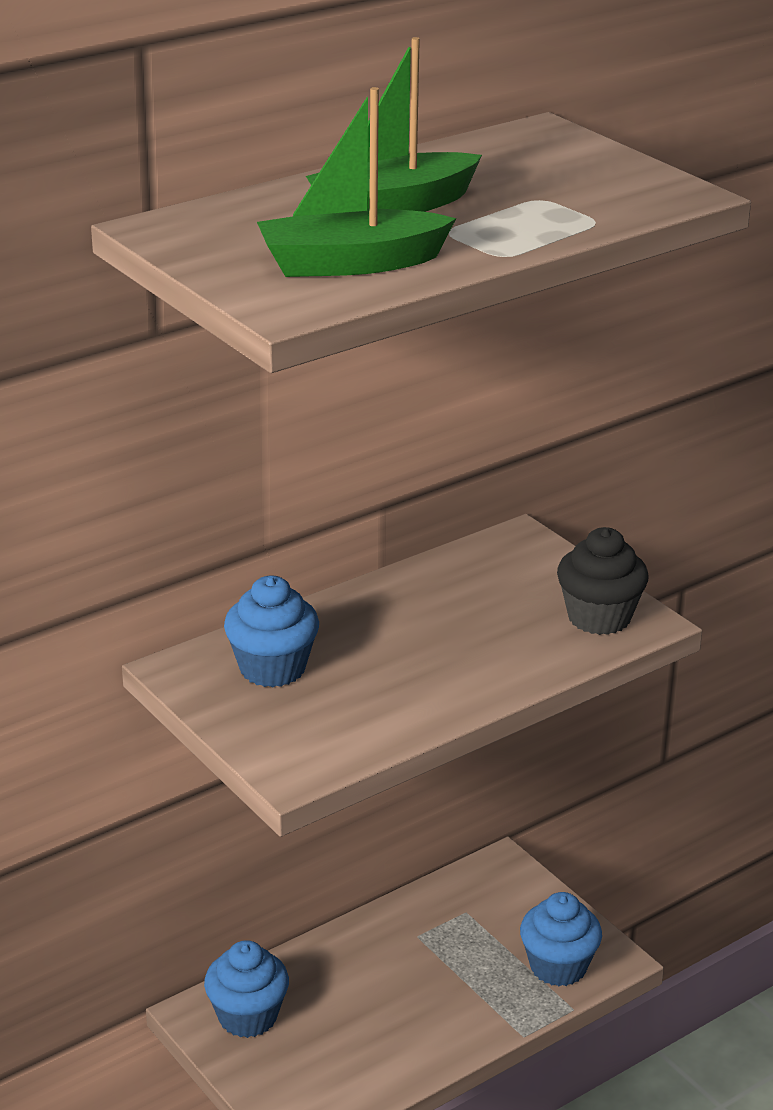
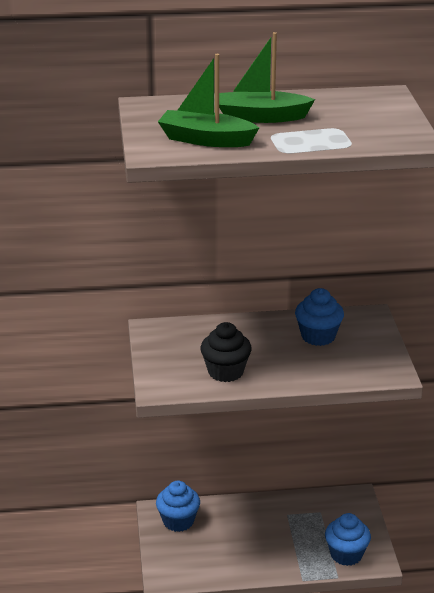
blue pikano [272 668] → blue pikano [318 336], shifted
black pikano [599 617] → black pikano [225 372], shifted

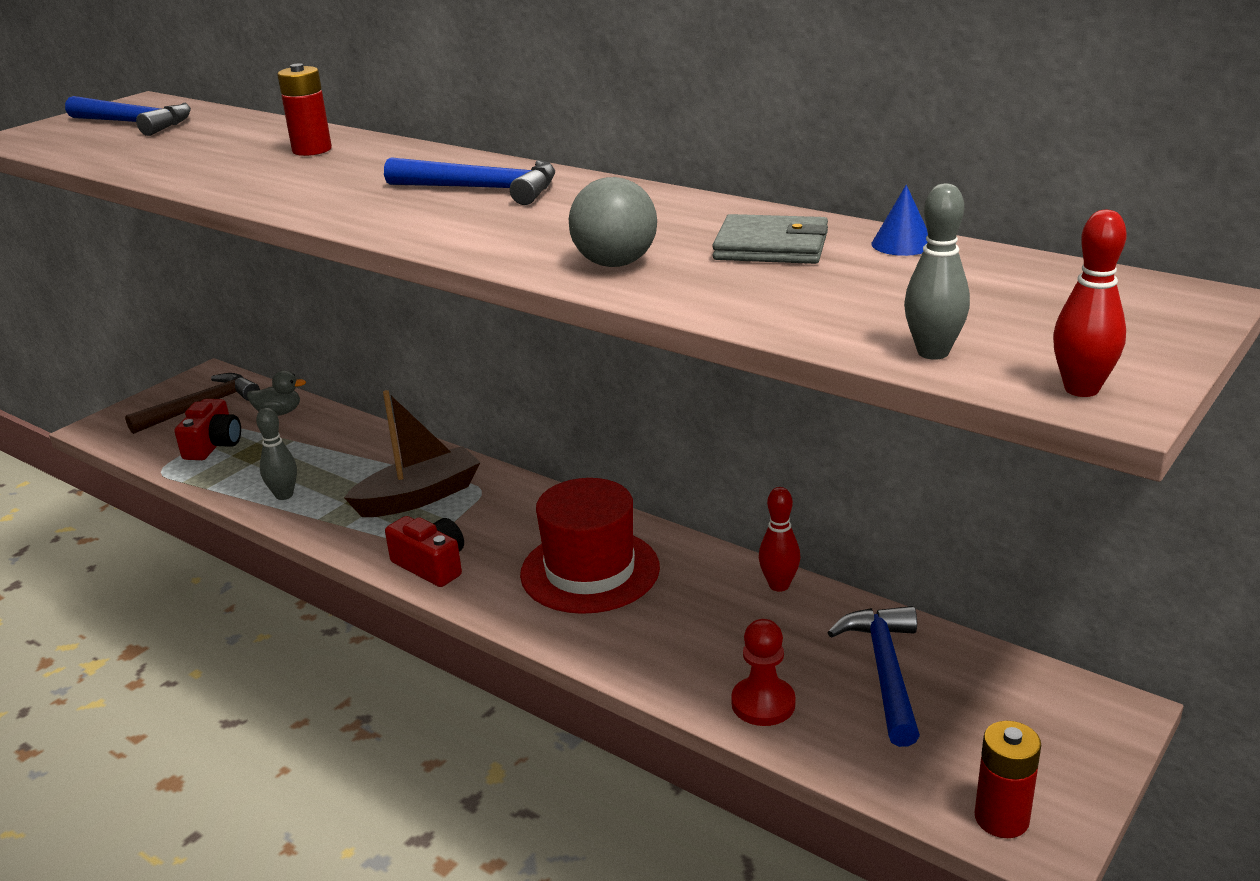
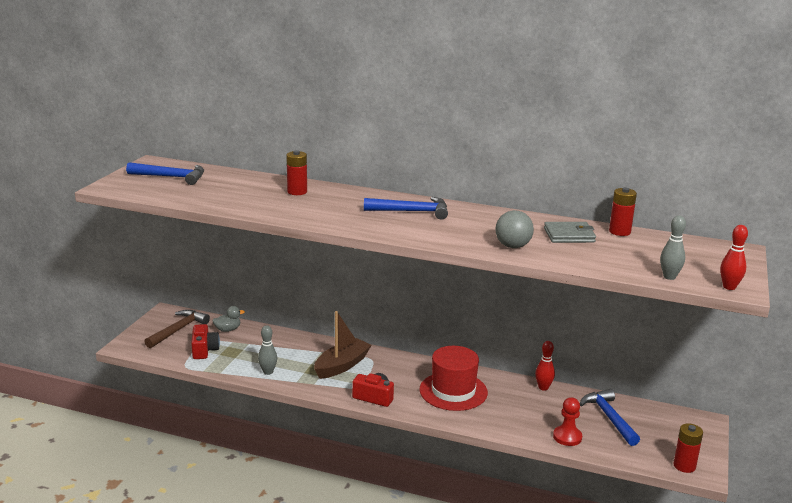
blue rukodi [902 244] → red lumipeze [619 232]

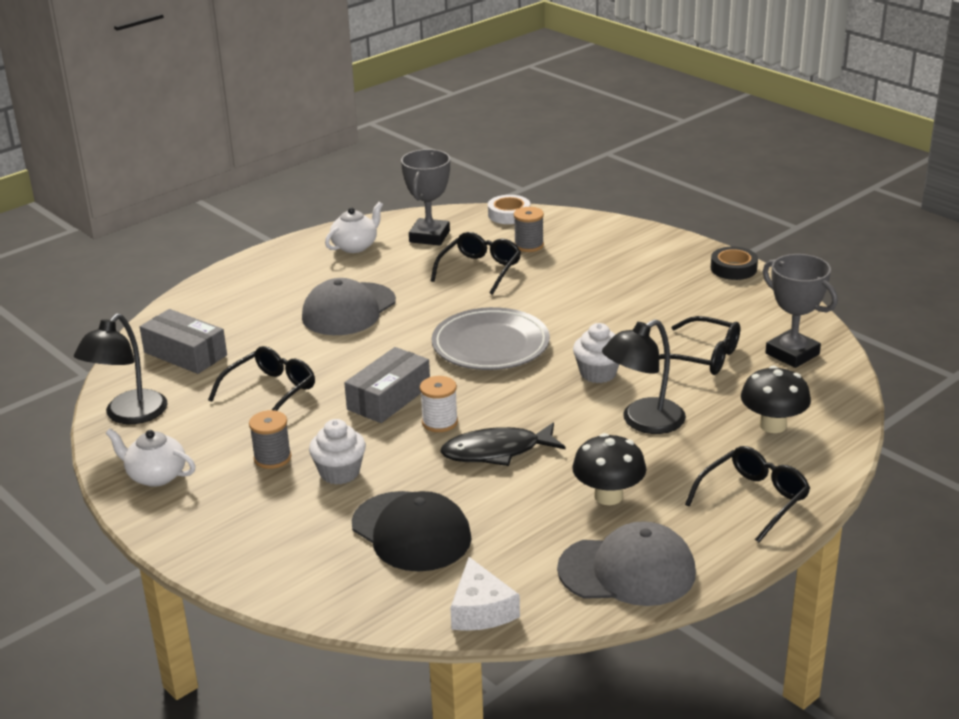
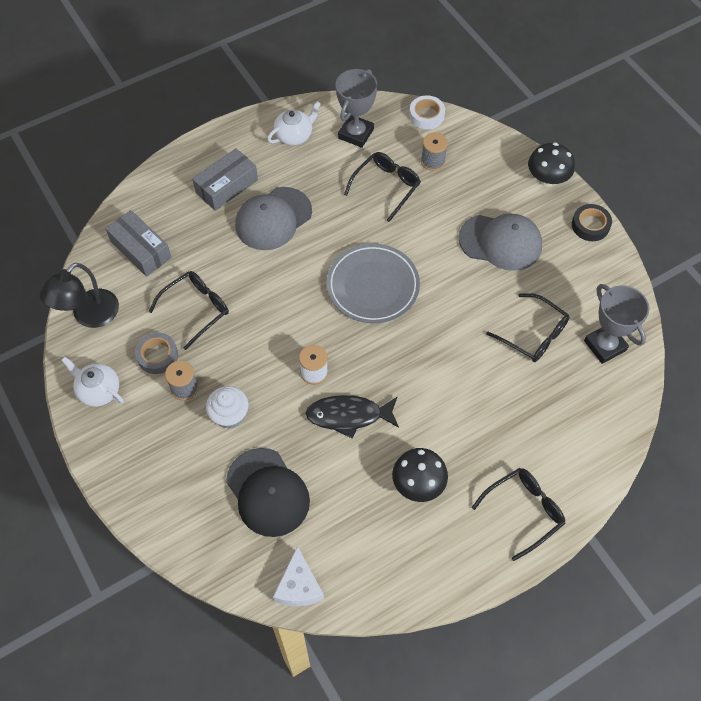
white pikano [598 373] → -
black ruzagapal [643 422] → -
- → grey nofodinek [157 355]
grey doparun [389 398] → grey doparun [226 186], shifted
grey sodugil [627 571] → grey sodugil [500 242], shifted
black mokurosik [772 425] → black mokurosik [547 179], shifted

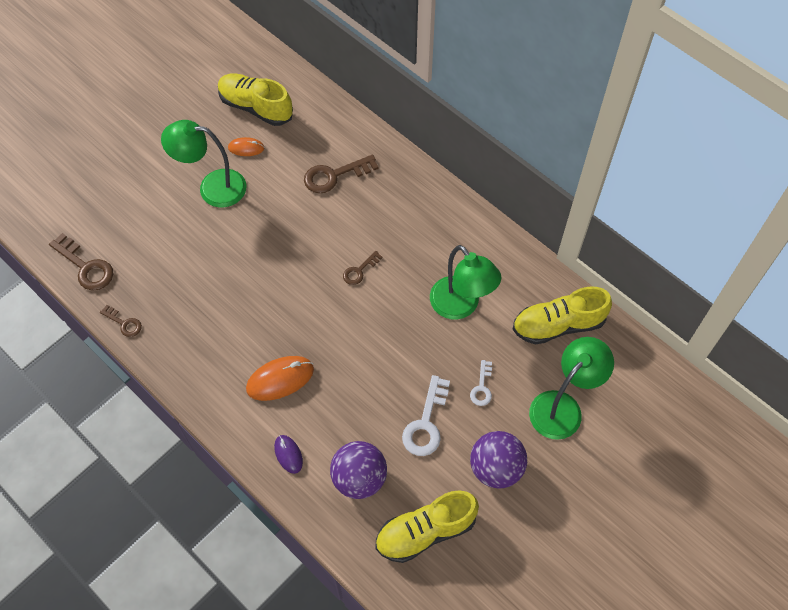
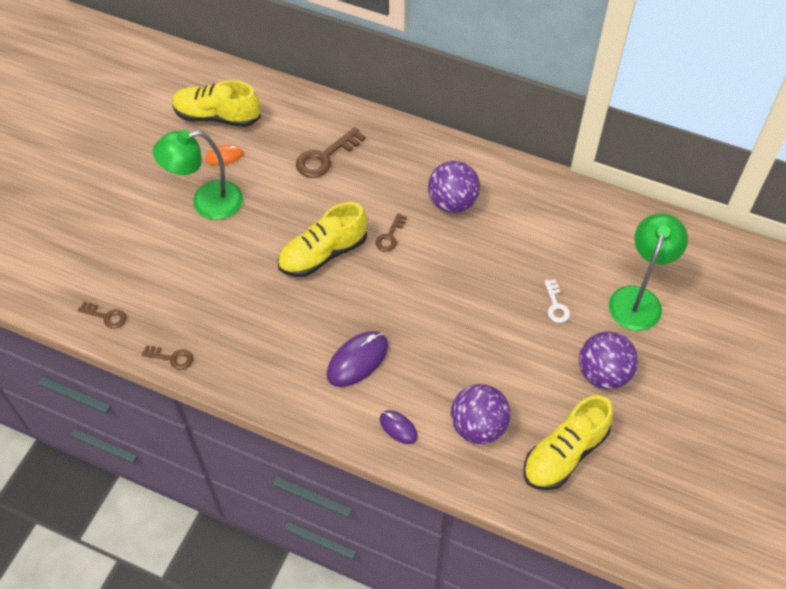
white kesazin [426 423] → -
green ruzagapal [461 306] → -
- → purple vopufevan [452 202]
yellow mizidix [558 325] → yellow mizidix [323 254], shifted
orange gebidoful [280 379] → purple gebidoful [357 360]
brown kesazin [86 267] → brown kesazin [106 316], x0.58

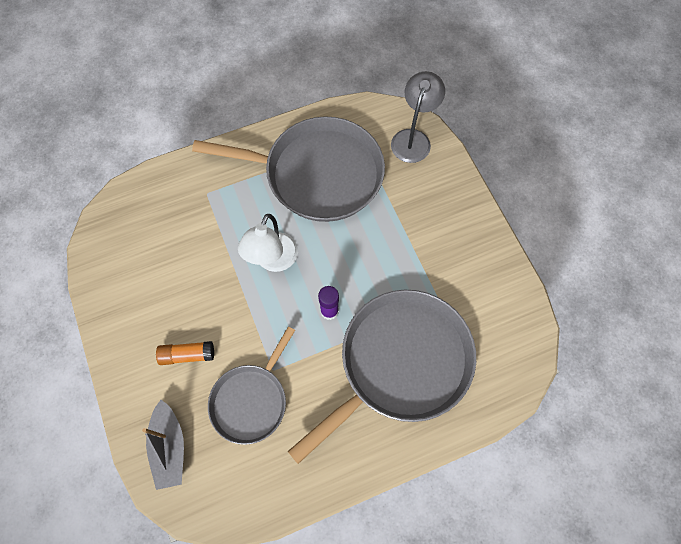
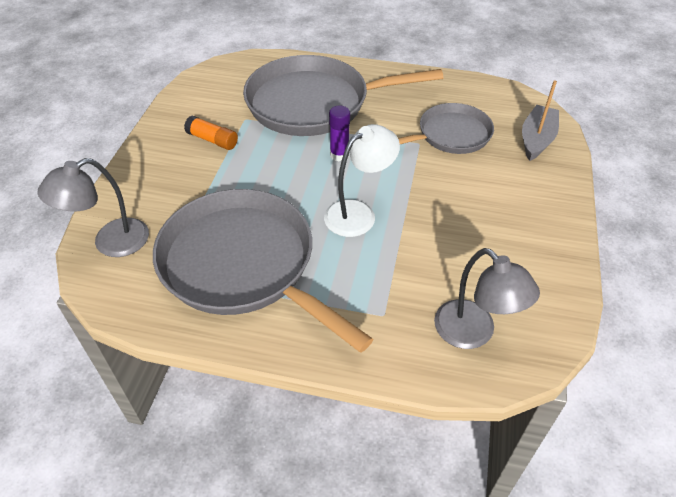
- → grey ruzagapal [473 333]
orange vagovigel [187 355] → orange vagovigel [212 140], shifted

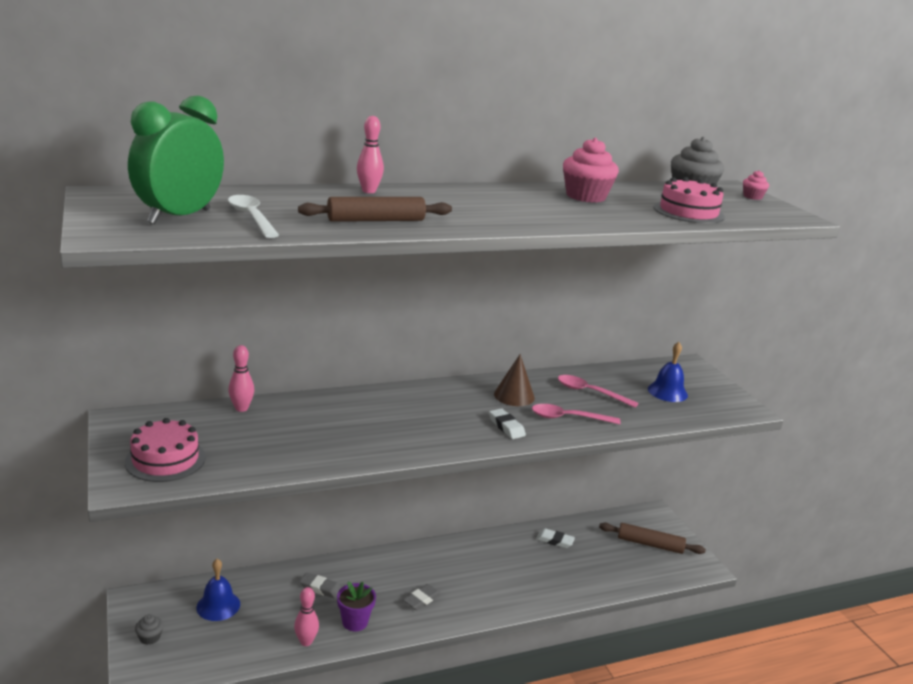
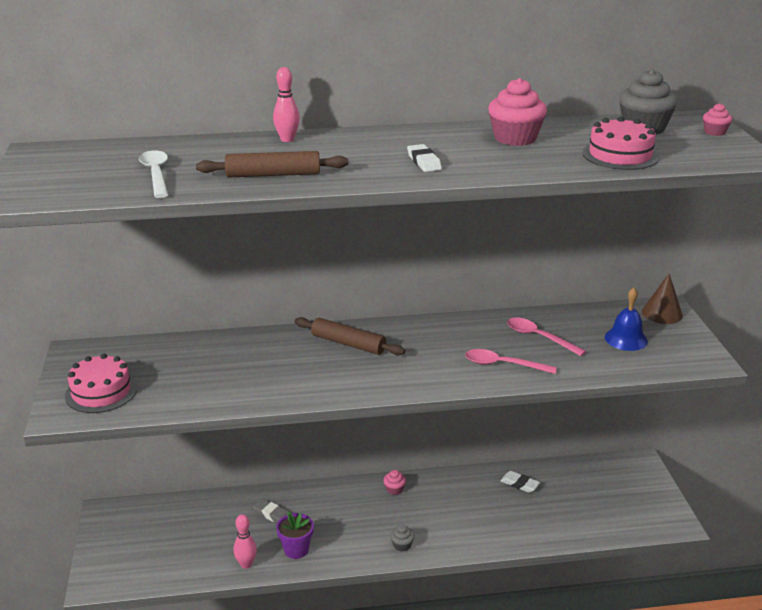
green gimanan [179 217] → -
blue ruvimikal [218 605] → -
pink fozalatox [241 408] → -
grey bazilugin [422 599] → -
- → pink pikano [394 489]
grey pikano [150 637] → grey pikano [402 545], shifted
white bazilugin [506 427] → white bazilugin [424 162], shifted
brown rukodi [514 396] → brown rukodi [662 313], shifted
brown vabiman [650 544] → brown vabiman [348 344], shifted

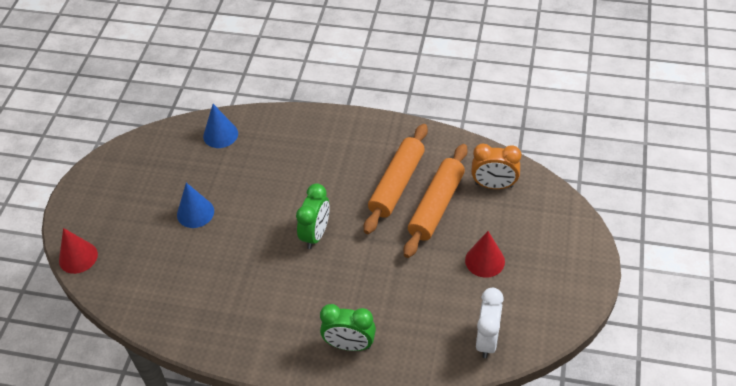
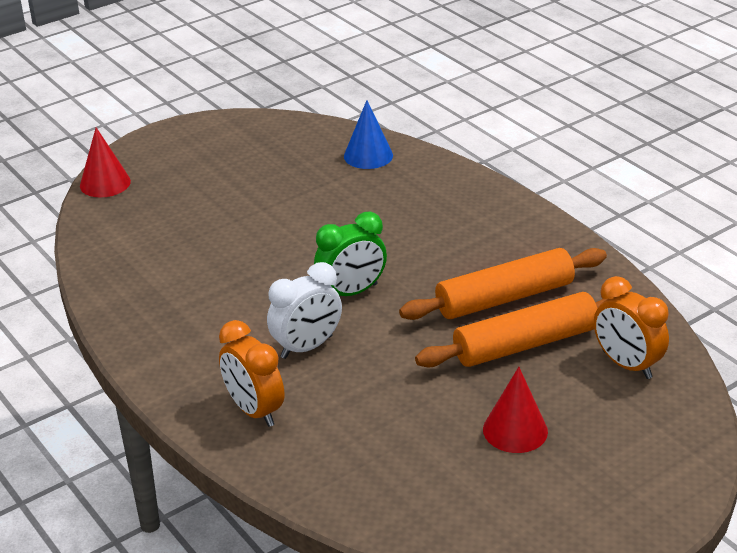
blue rukodi [195 213] → -
white gimanan [487 340] → white gimanan [307 347], shifted
green gimanan [349 345] → orange gimanan [254 411]

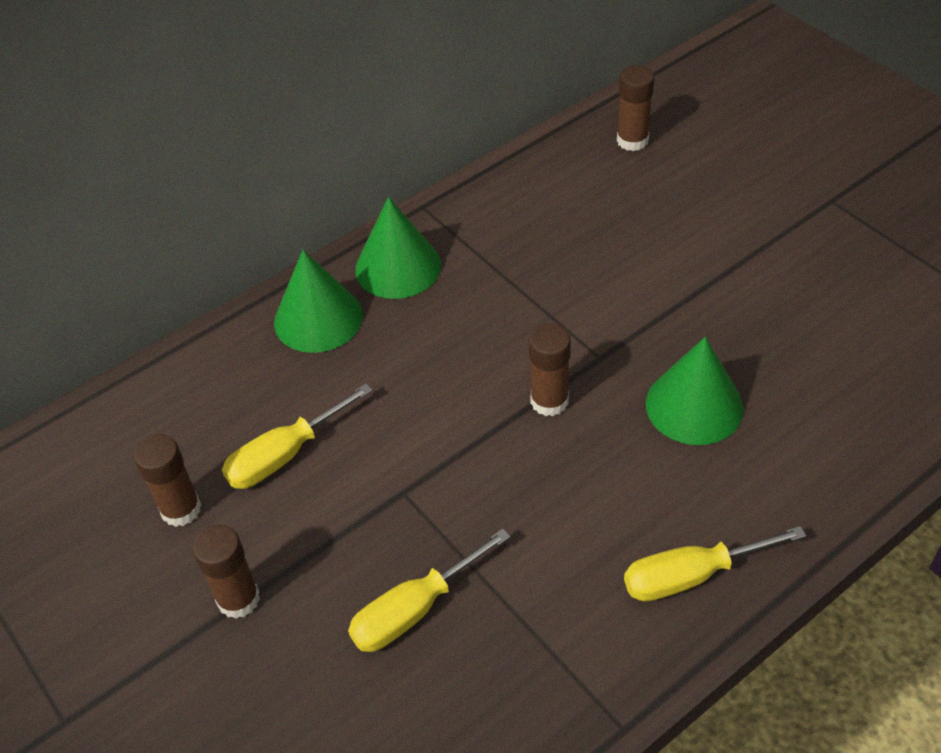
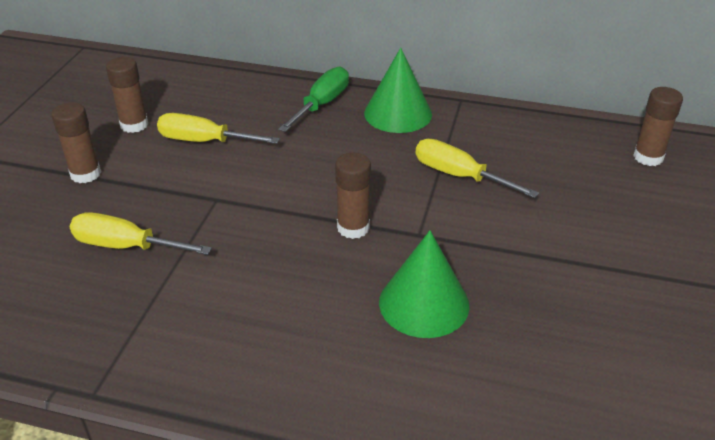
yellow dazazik [691 576] → yellow dazazik [459 176], shifted
green rukodi [318 318] → green dazazik [322 104]

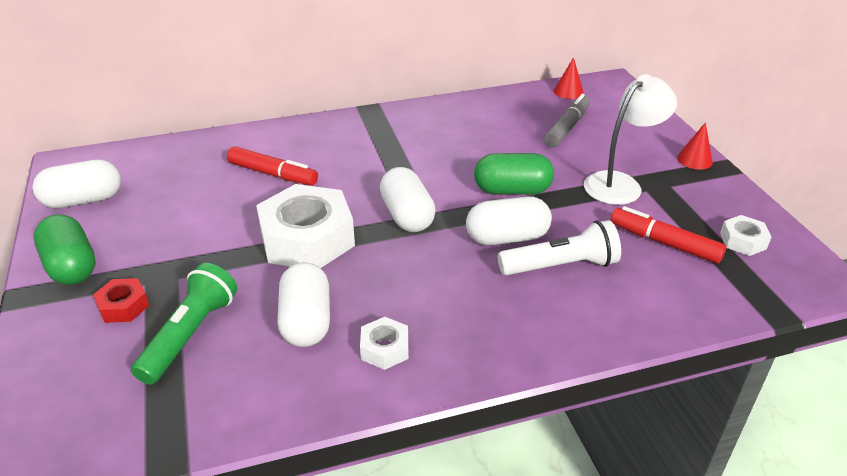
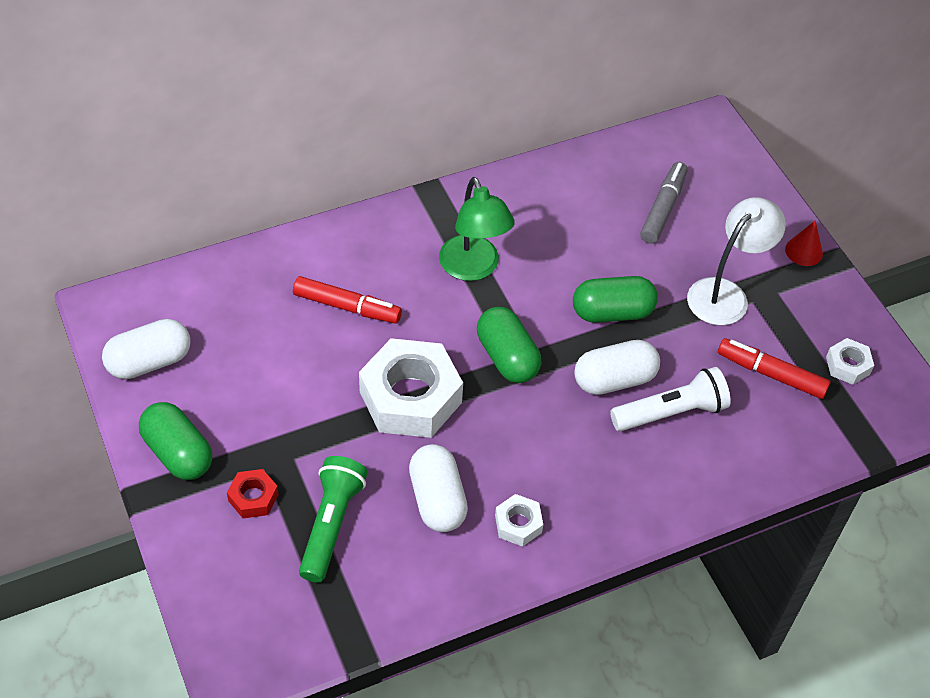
red rukodi [568 92] → -
- → green ruzagapal [473 268]
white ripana [407 215] → green ripana [507 357]

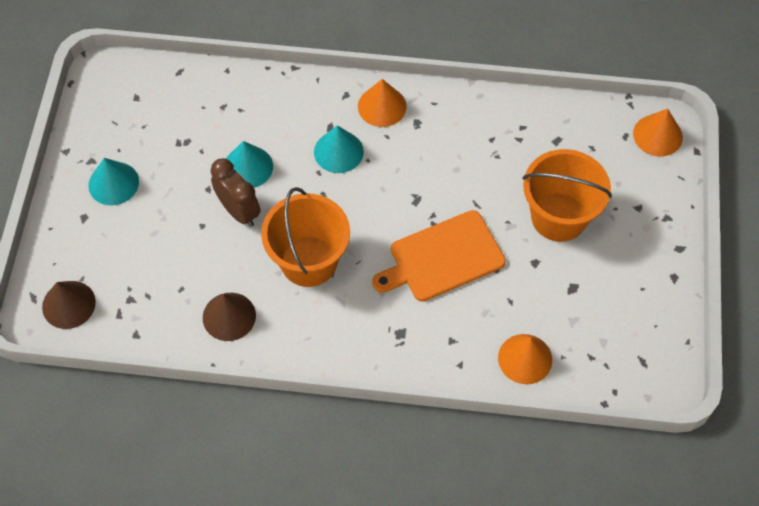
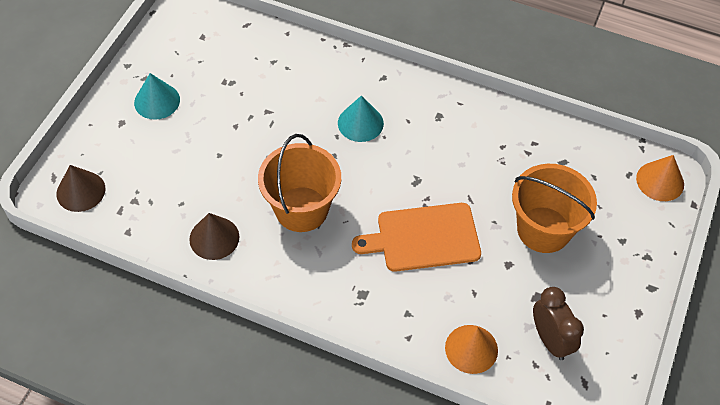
turquoise rukodi [248 167] → -
orange rukodi [382 106] → -
brown gimanan [239 211] → brown gimanan [550 340], shifted

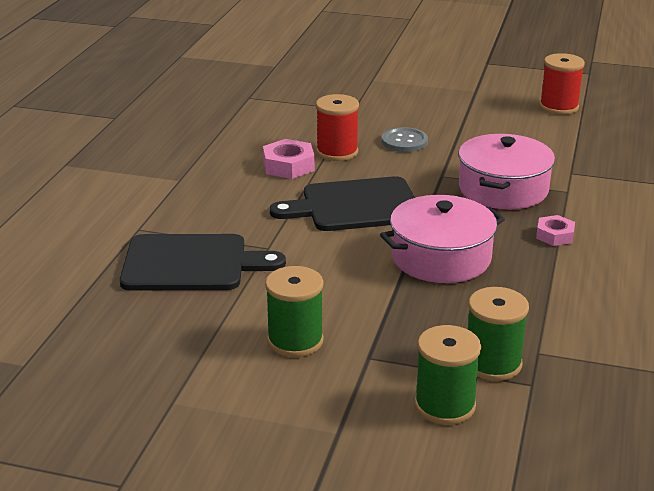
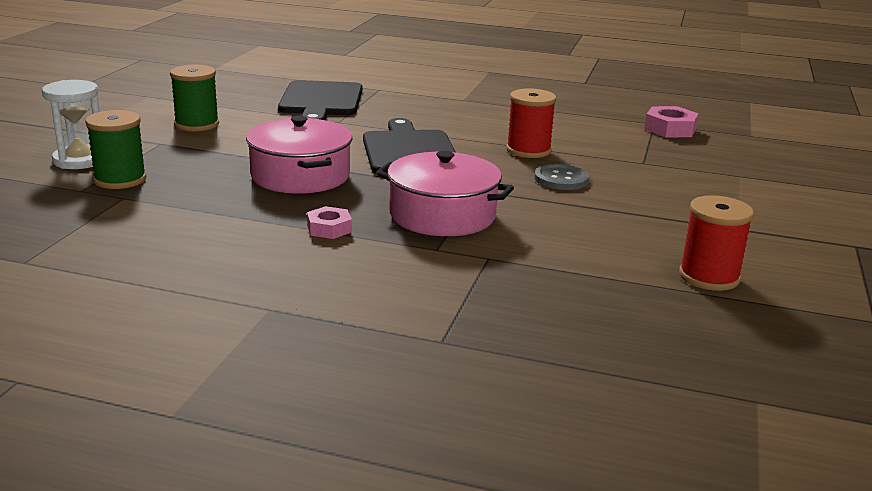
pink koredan [288 166] → pink koredan [670 129], shifted
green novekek [444 405] → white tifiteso [80 160]

